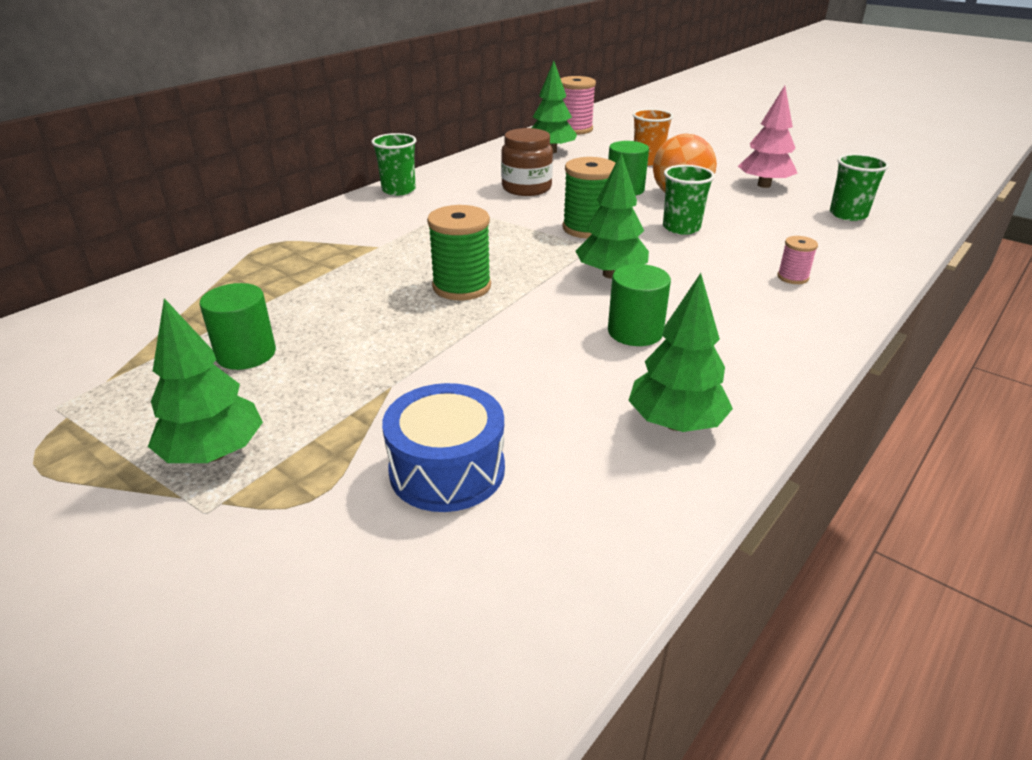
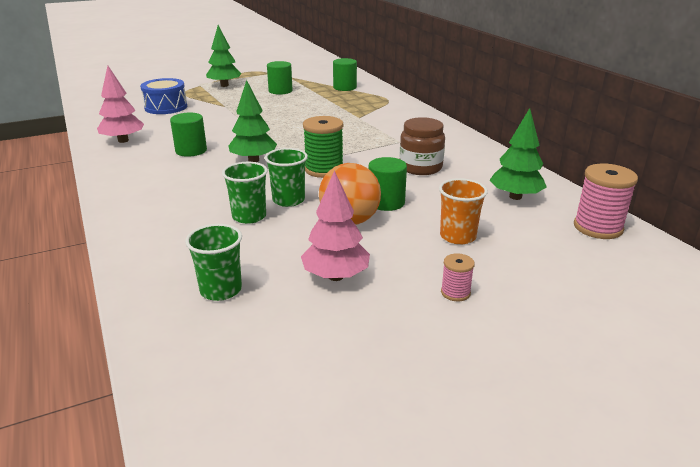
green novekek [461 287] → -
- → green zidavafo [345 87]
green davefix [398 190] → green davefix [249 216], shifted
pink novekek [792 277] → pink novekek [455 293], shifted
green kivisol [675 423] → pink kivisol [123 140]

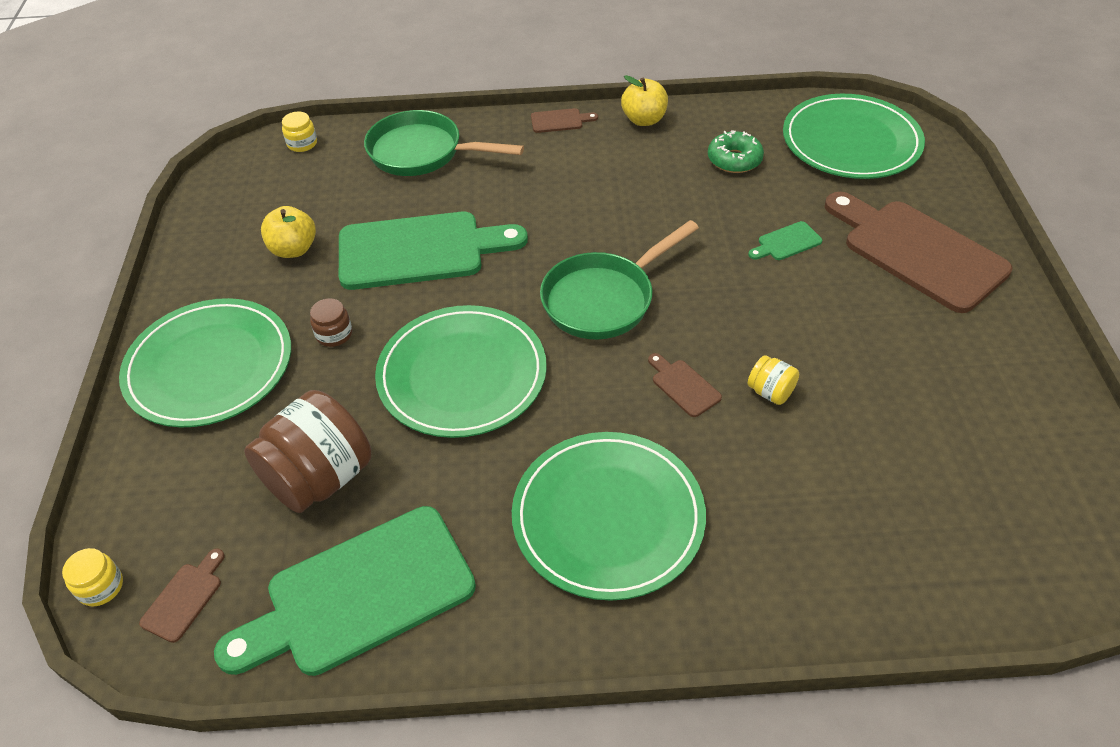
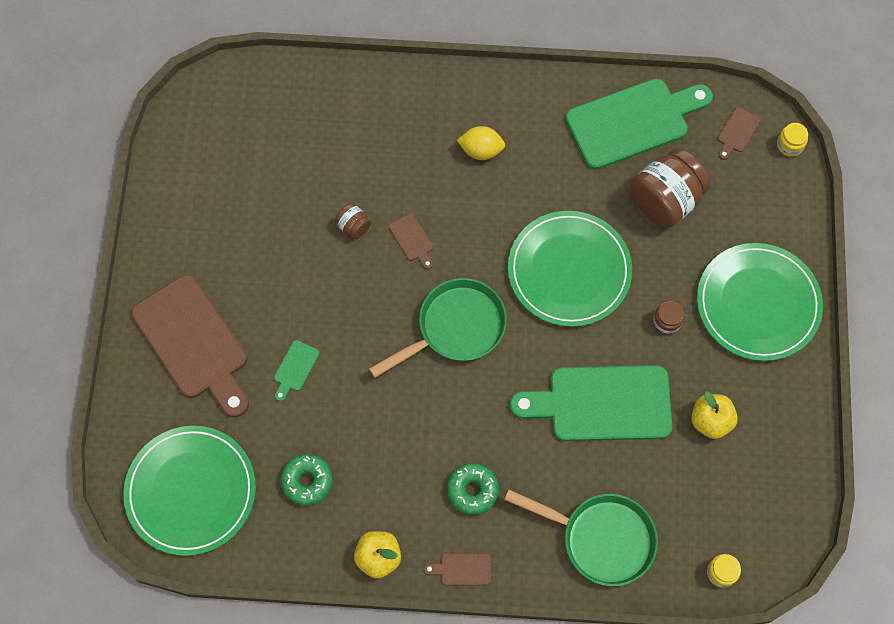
- → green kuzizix [472 490]
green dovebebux [608 517] → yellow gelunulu [481 150]
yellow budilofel [770 392] → brown budilofel [353 227]
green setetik [786 242] → green setetik [295 368], 135 degrees clockwise

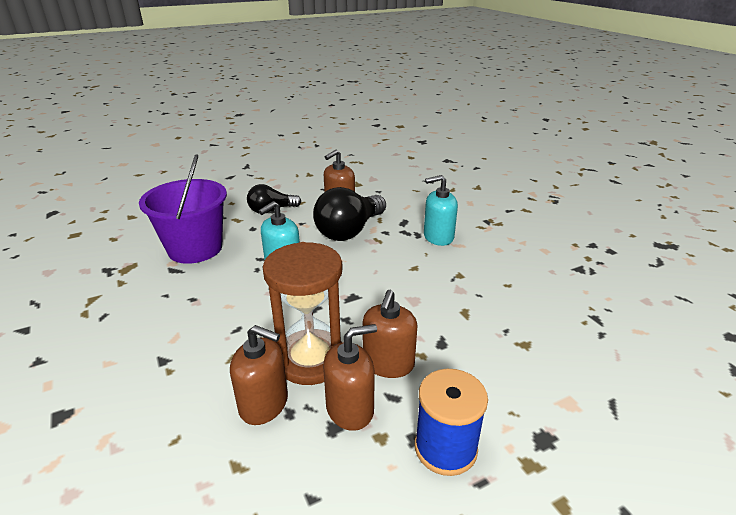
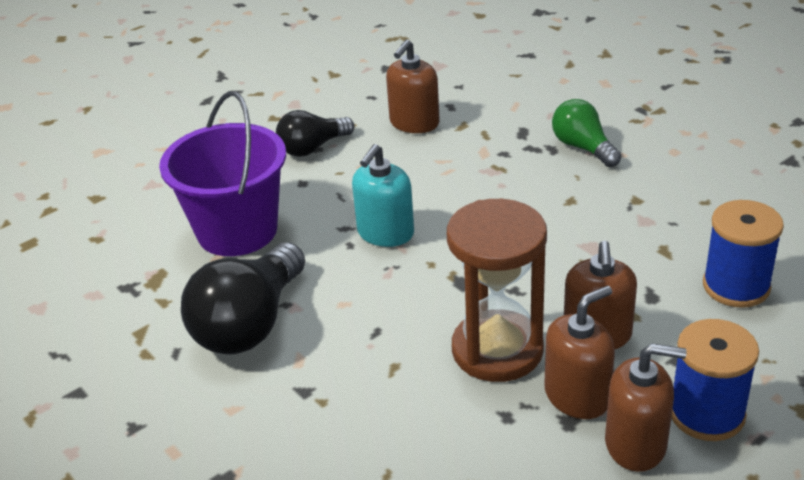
- → blue novekek [736 286]
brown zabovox [264 404] → brown zabovox [636 444], shifted
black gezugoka [349 231] → black gezugoka [250 324], shifted
turquoise zabovox [438 237] → green gezugoka [583 147]

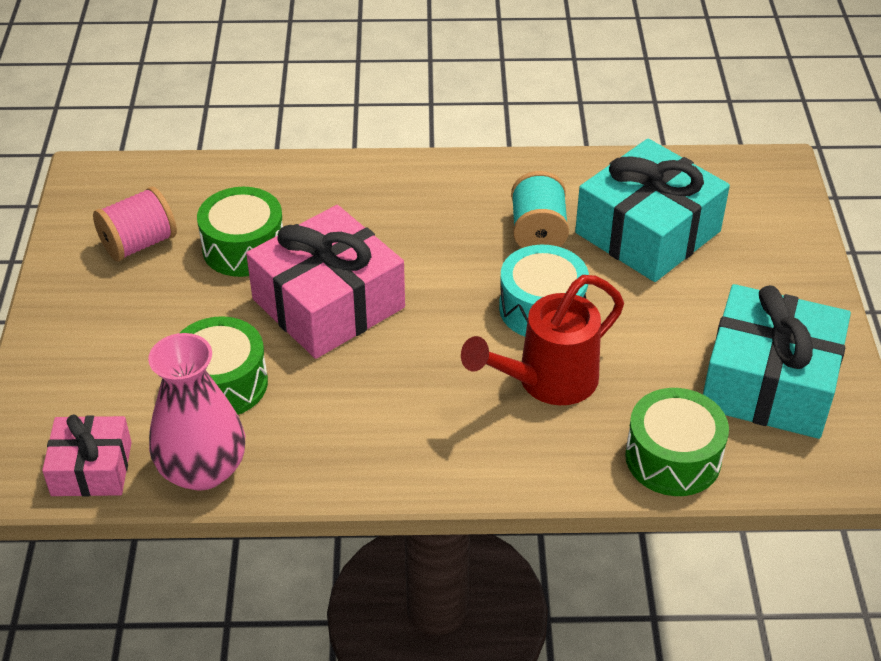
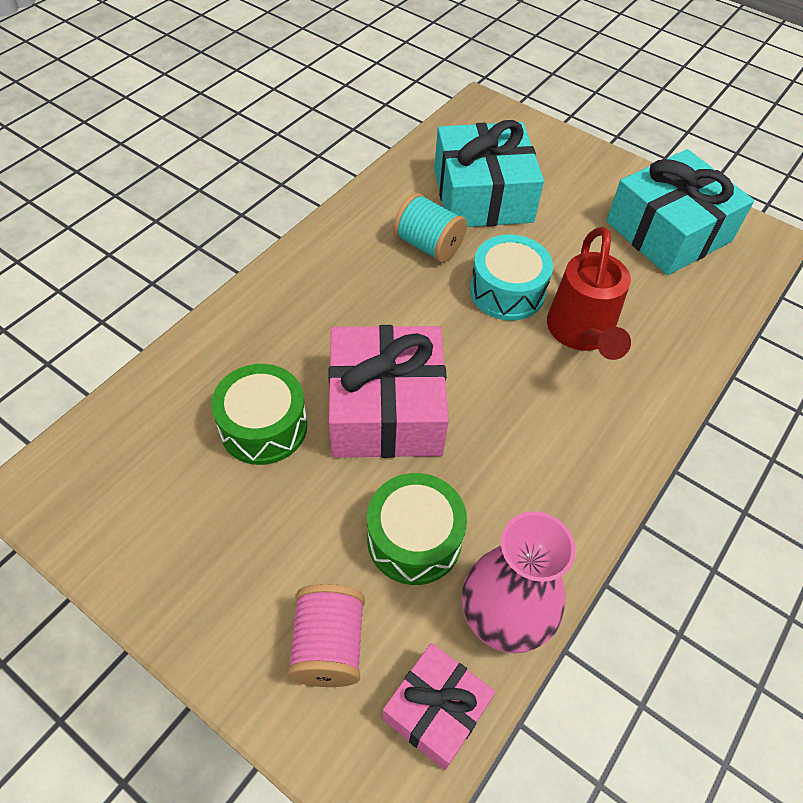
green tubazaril [673 458] → -
pink novekek [139 244] → pink novekek [328 645], shifted

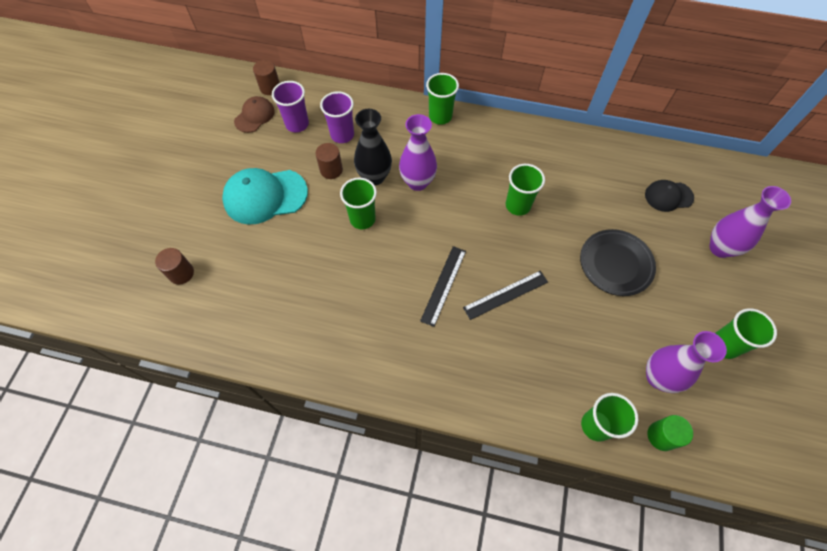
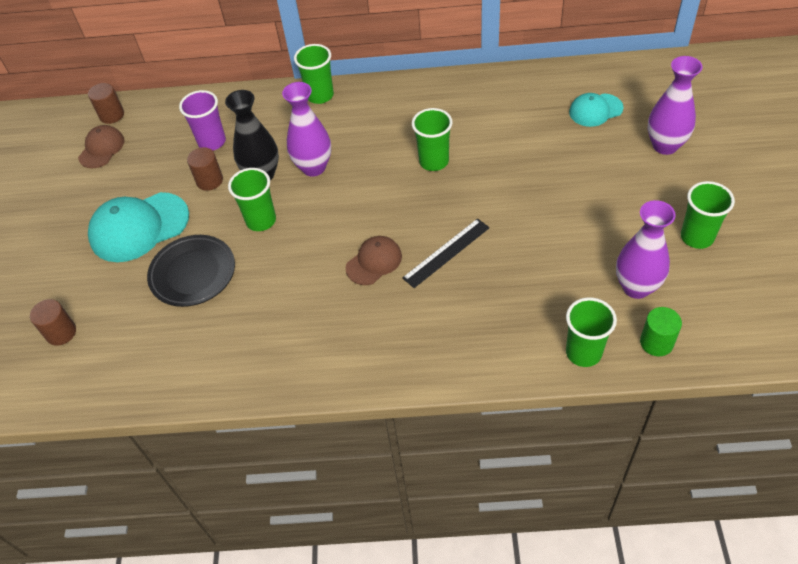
purple davefix [297 124] → -
black dovebebux [615 264] → black dovebebux [193 273], shifted
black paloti [443 285] → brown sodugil [374 262]
black sodugil [668 196] → turquoise sodugil [595 110]

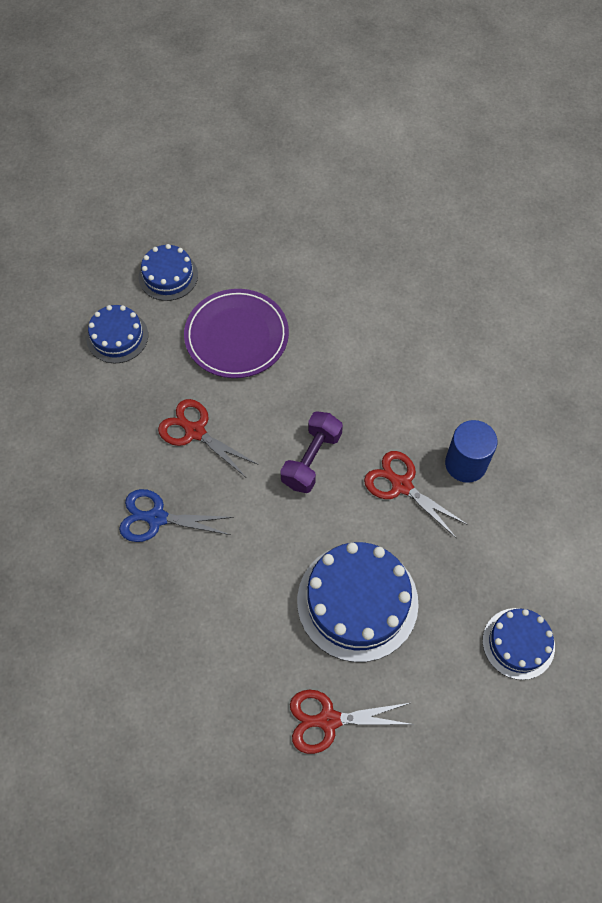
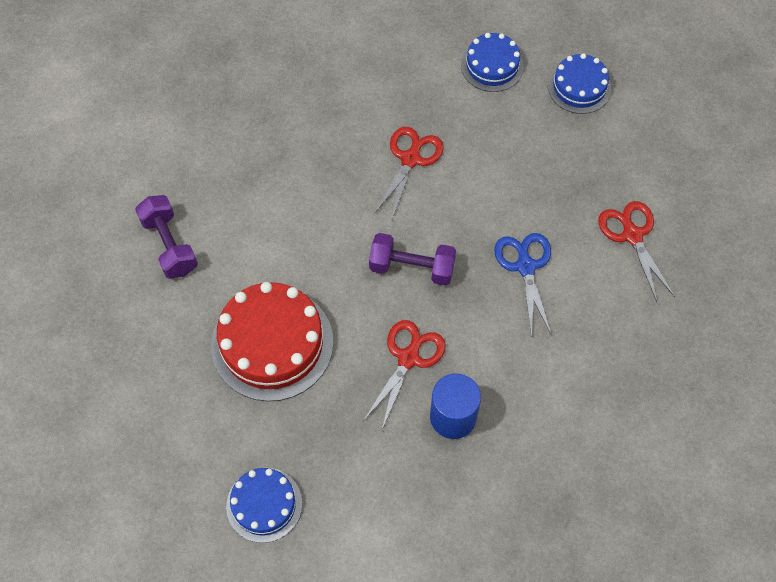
purple dovebebux [236 336] → -
- → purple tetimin [169 245]
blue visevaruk [157 518] → blue visevaruk [525 266], shifted
red visevaruk [328 720] → red visevaruk [632 235], shifted
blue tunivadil [357 601] → red tunivadil [272 343]

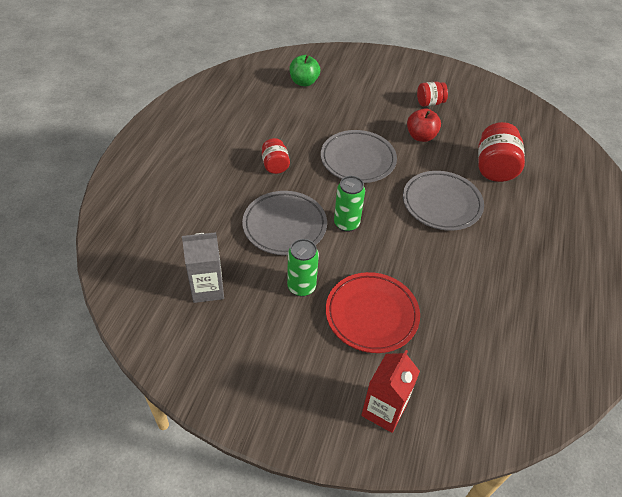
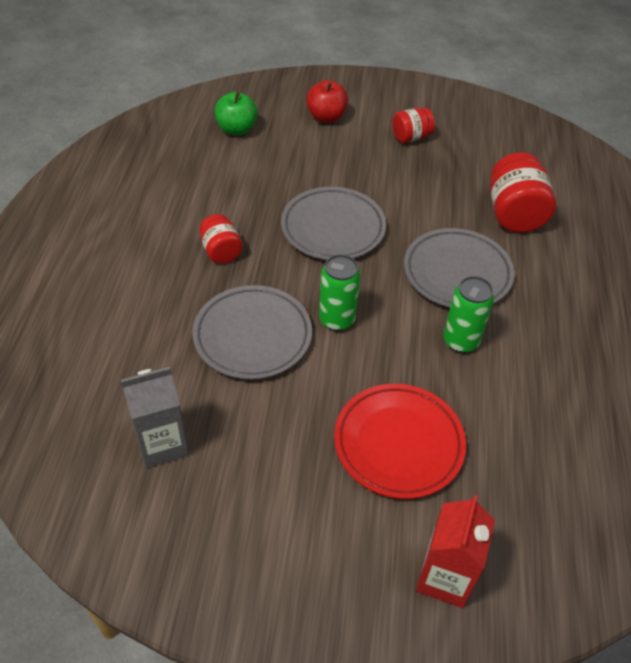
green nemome [301 287] → green nemome [460 341], shifted
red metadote [421 136] → red metadote [326 117], shifted

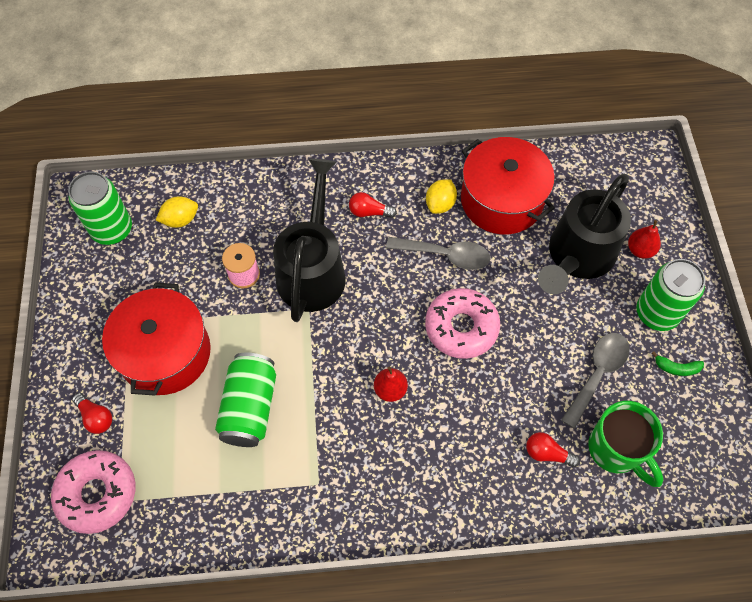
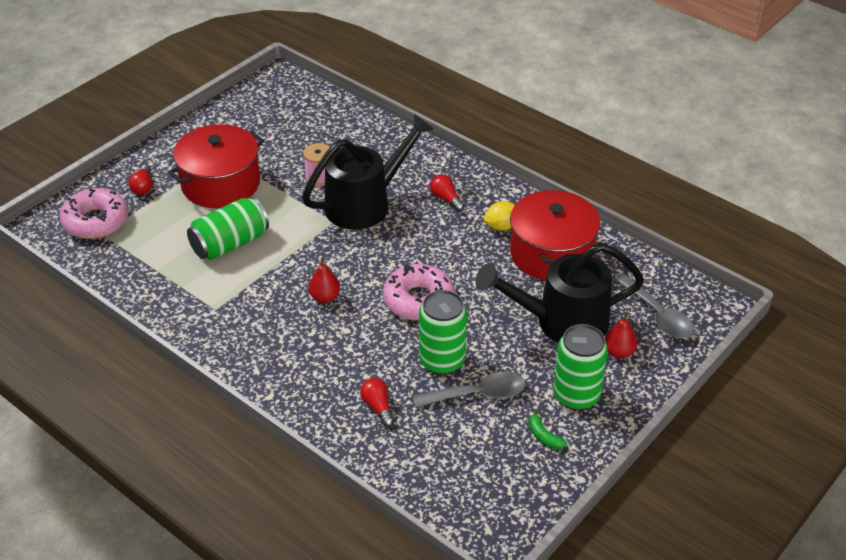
yellow gelunulu [180 220] → -
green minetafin [616 450] → -
green nemome [112 229] → green nemome [442 361], shifted
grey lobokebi [445 255] → grey lobokebi [658 315], shifted

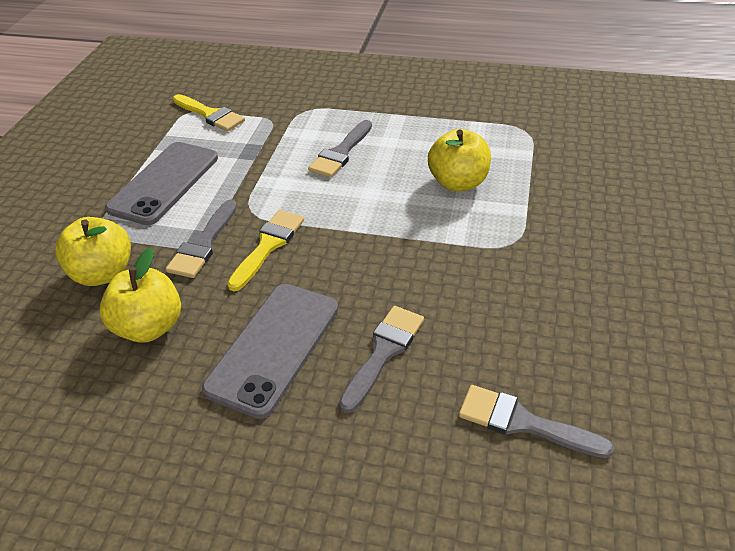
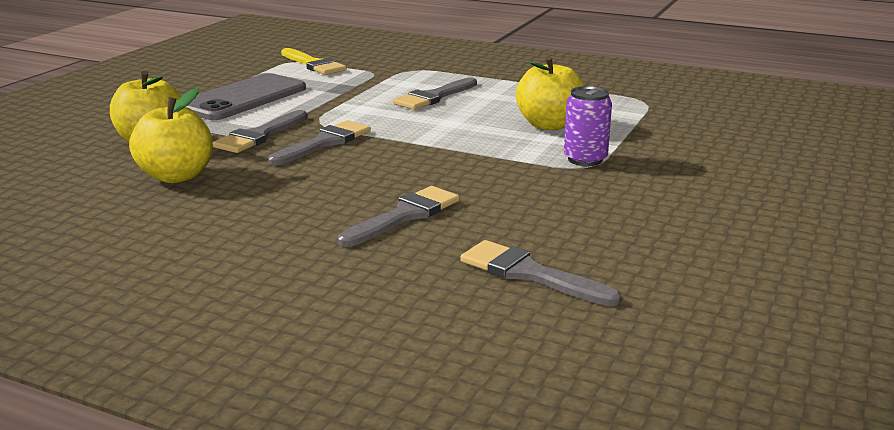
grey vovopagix [274 348] → -
- → purple nemome [585 159]
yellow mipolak [268 246] → grey mipolak [324 143]

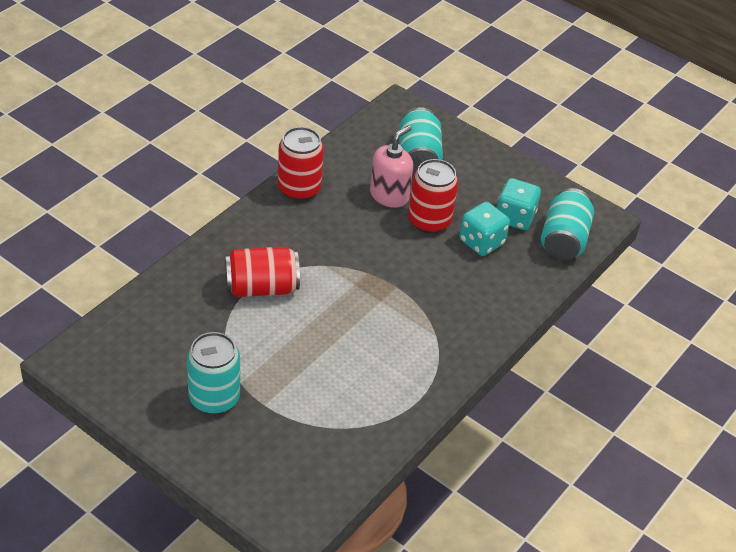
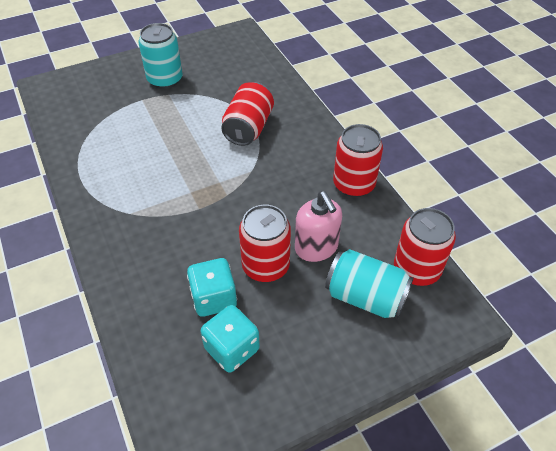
turquoise nemome [563 240] → -
- → red nemome [416 269]

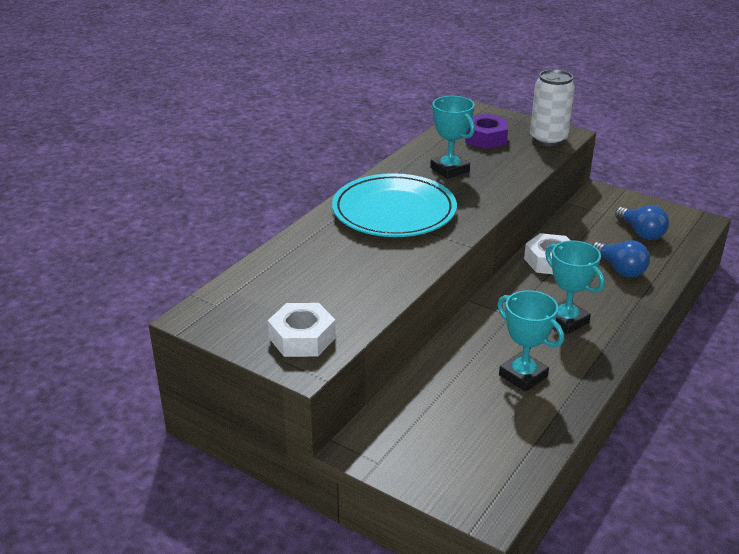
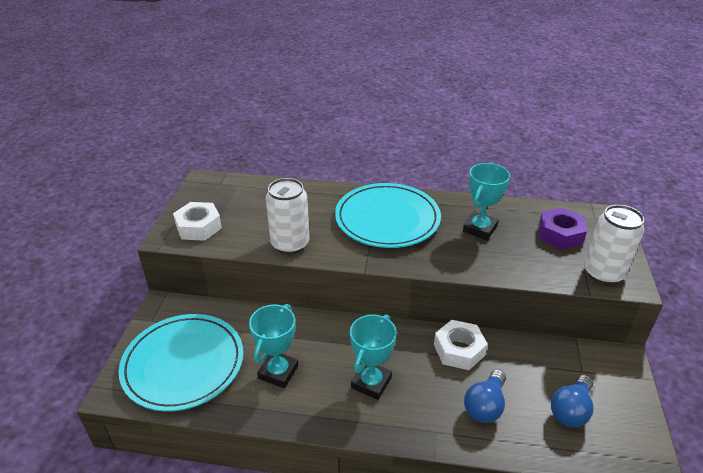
- → turquoise dovebebux [183 364]
- → white nemome [290 244]

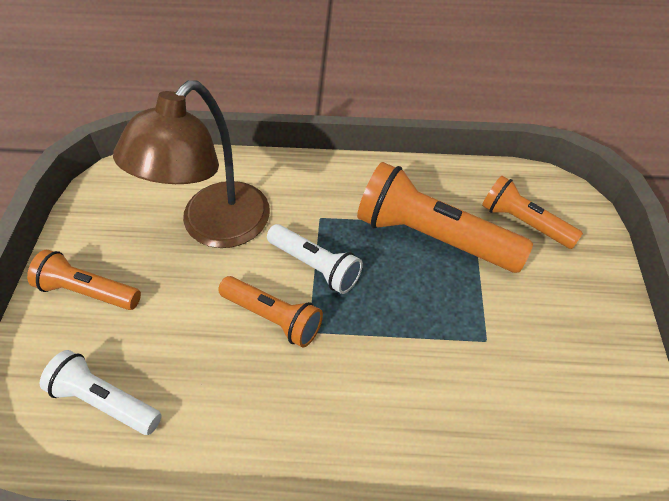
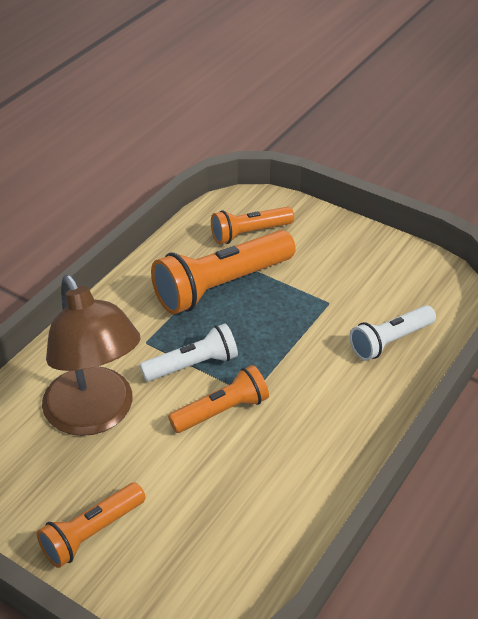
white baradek [105 401] → white baradek [390 341], shifted

